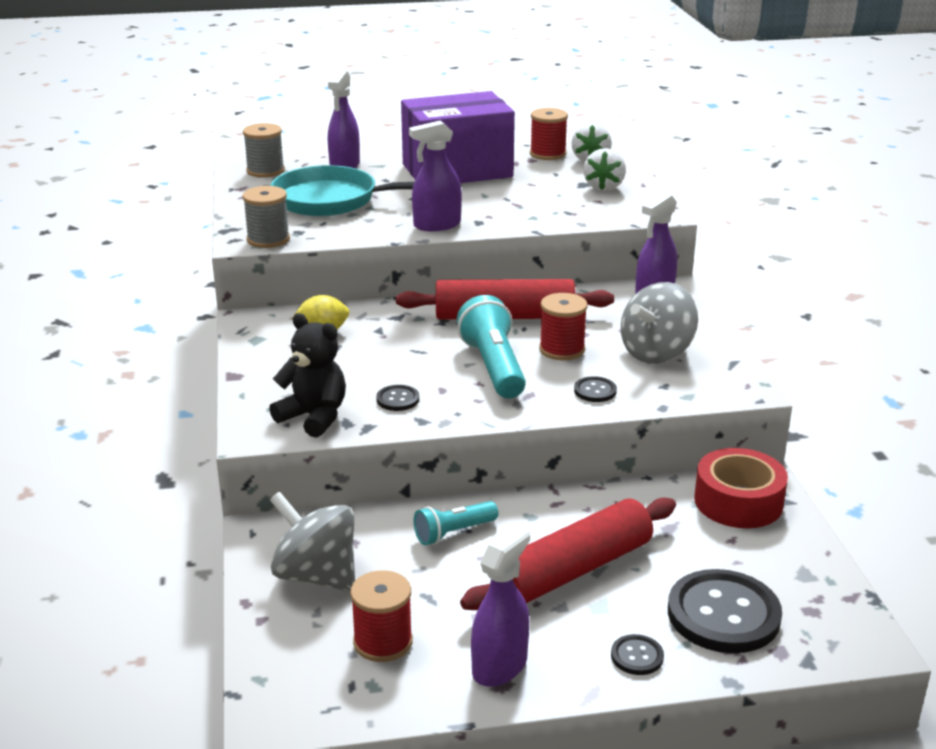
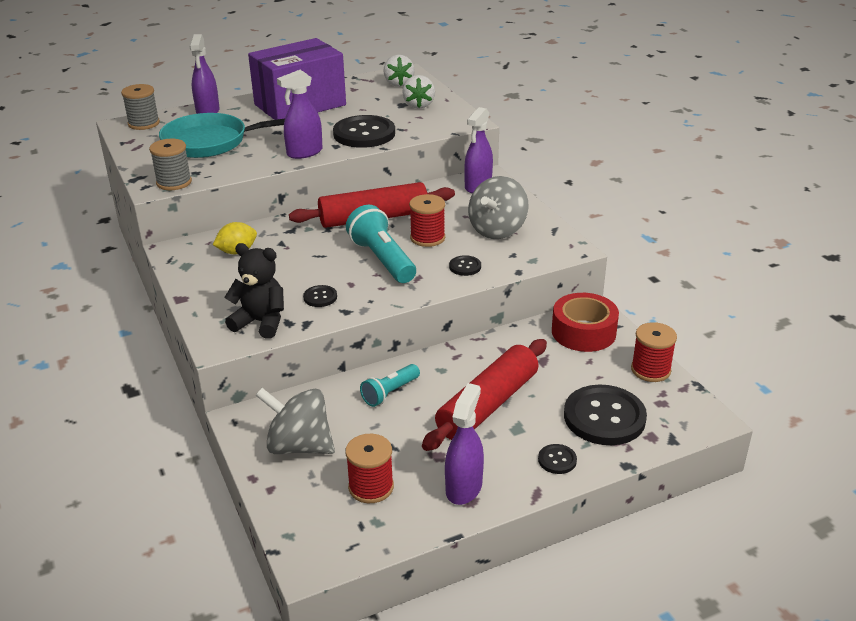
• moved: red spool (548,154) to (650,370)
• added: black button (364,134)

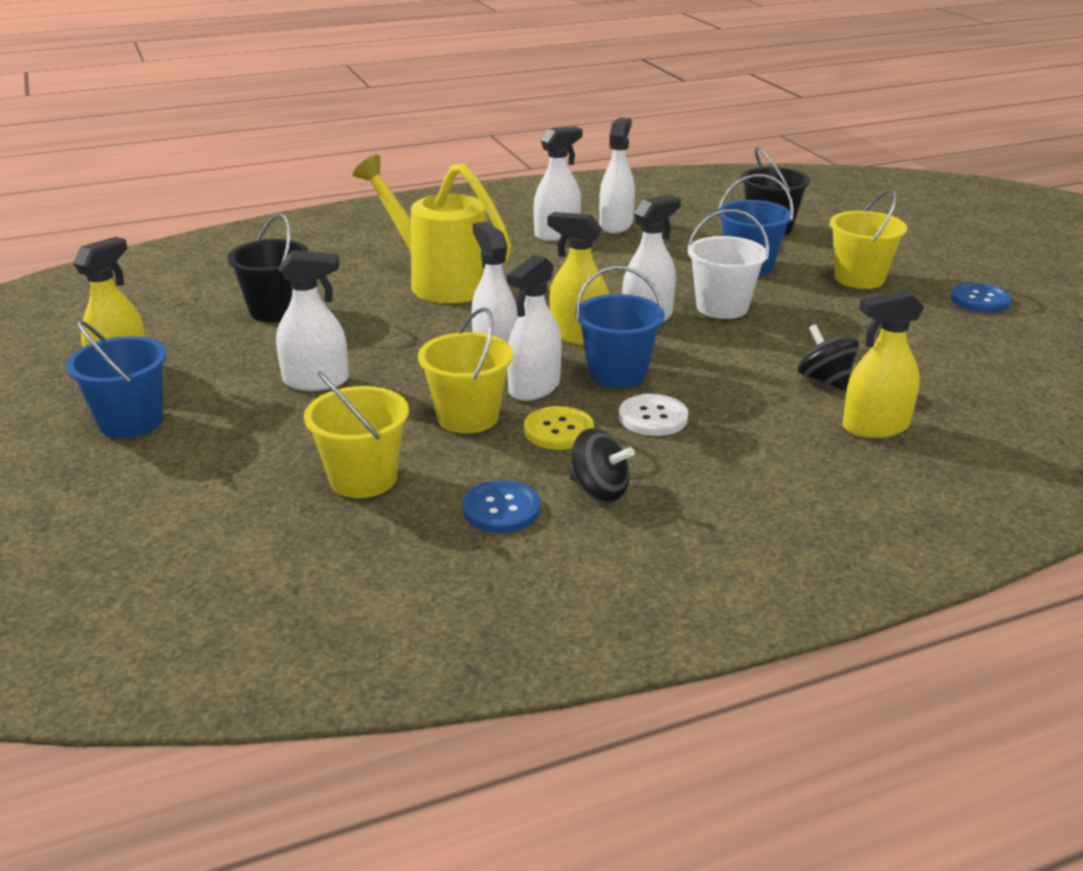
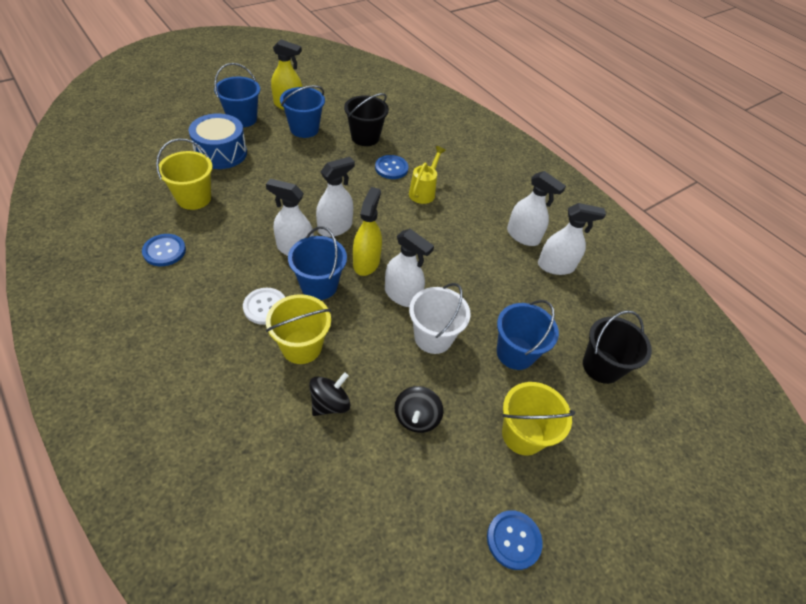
• resized: yellow watering can (440,281) = (424,191) x0.53
• removed: white spray bottle (316,381)
• removed: yellow spray bottle (875,427)
• moved: yellow bucket (468,417) to (301,347)
• removed: yellow button (558,430)
• moved: black spinning top (599,490) to (416,417)
• added: blue bucket (304,129)
• added: blue drum (221,153)
• added: blue button (391,168)

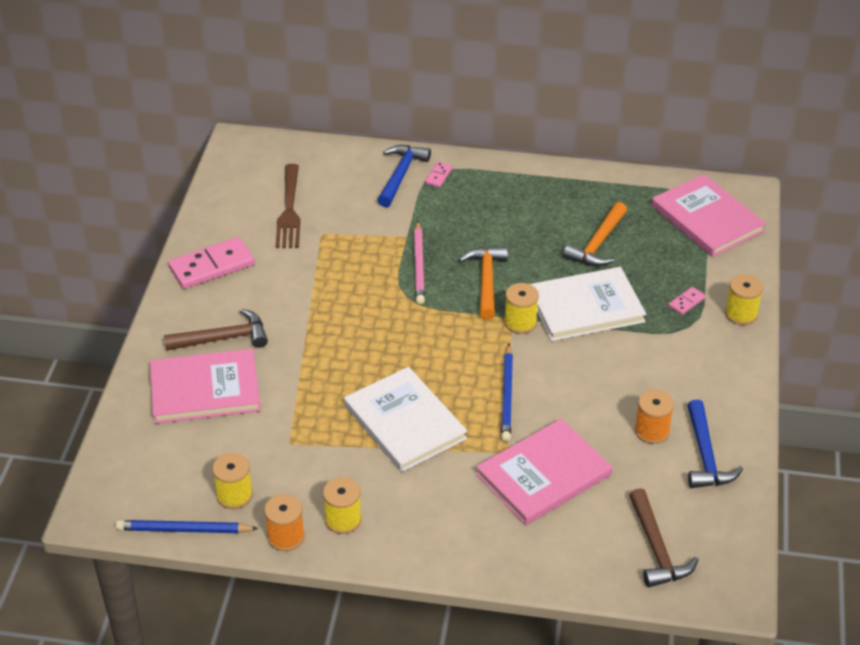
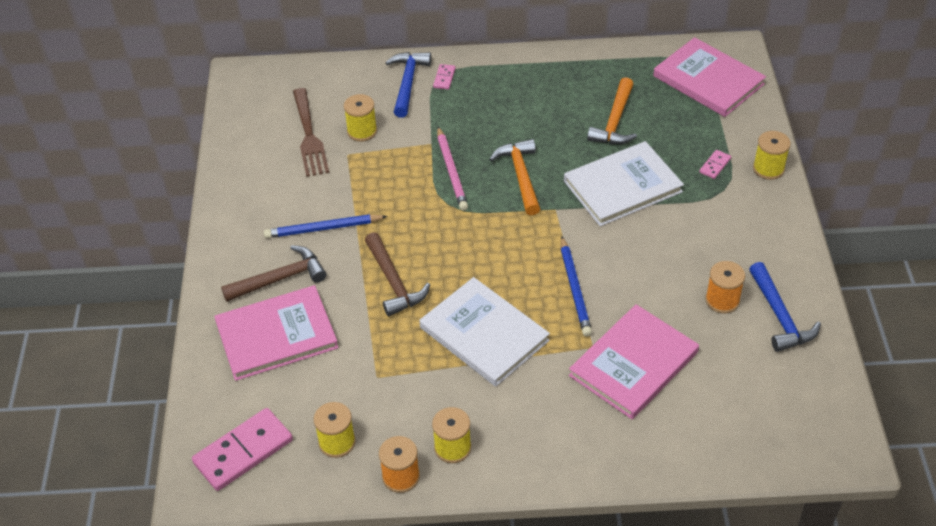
• moved: pink domino (212,266) to (243,452)
• moved: yellow spool (520,322) to (362,131)
• moved: brown hammer (657,549) to (394,282)
• moved: blue pencil (184,530) to (323,228)

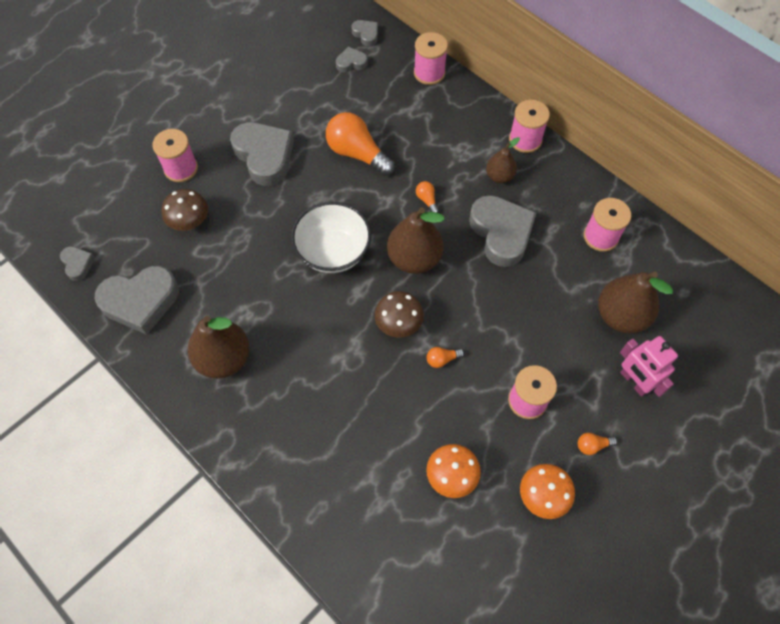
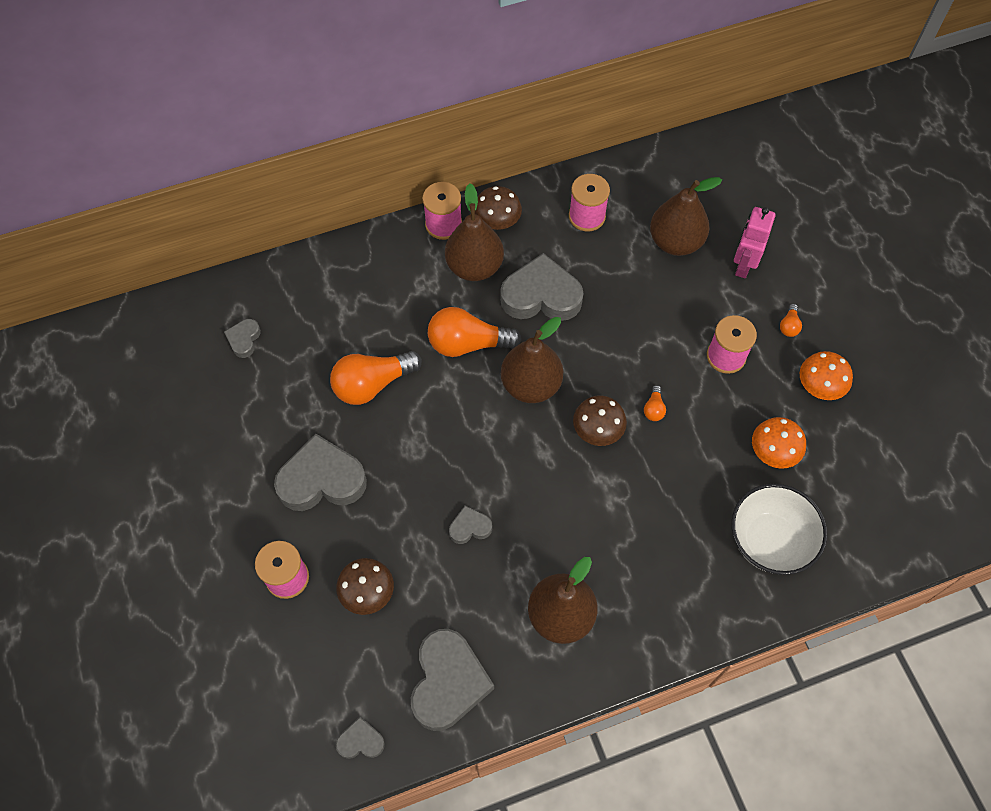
• moved: grey heart (366,34) to (470,527)
• removed: pink spool (429,73)
• resized: brown pear (499,176) = (474,267) x1.73
• resized: orange light bulb (427,200) = (468,343) x2.29
• moved: white bowl (333,252) to (769,541)
• turned: pink robot (634,382) = (743,264) 120 degrees clockwise
• added: brown mushroom (497,221)

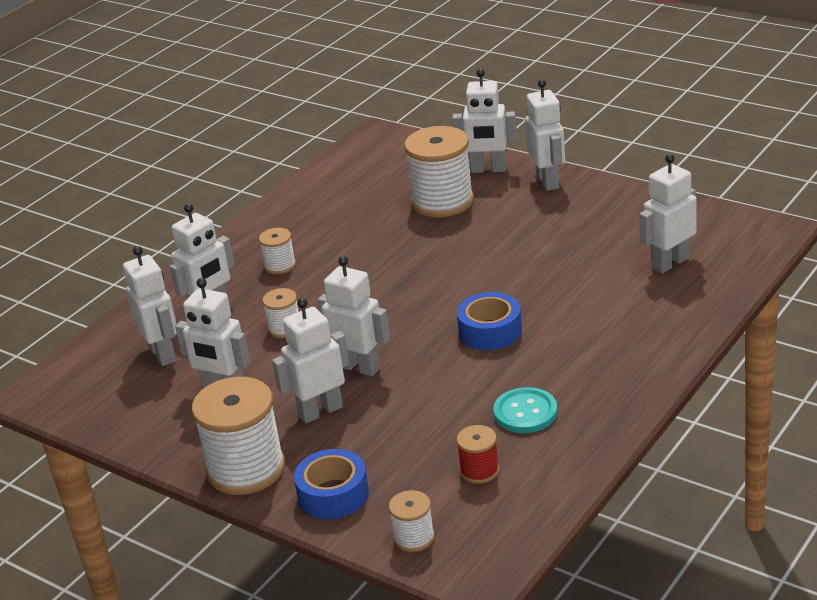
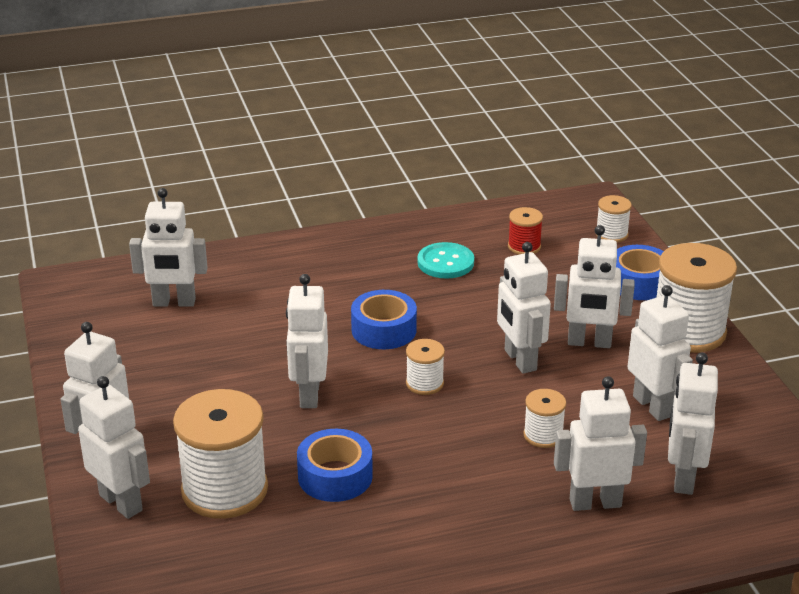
• moved: white spool (280,265) to (424,383)
• added: white robot (309,394)
• added: blue tape (335,476)

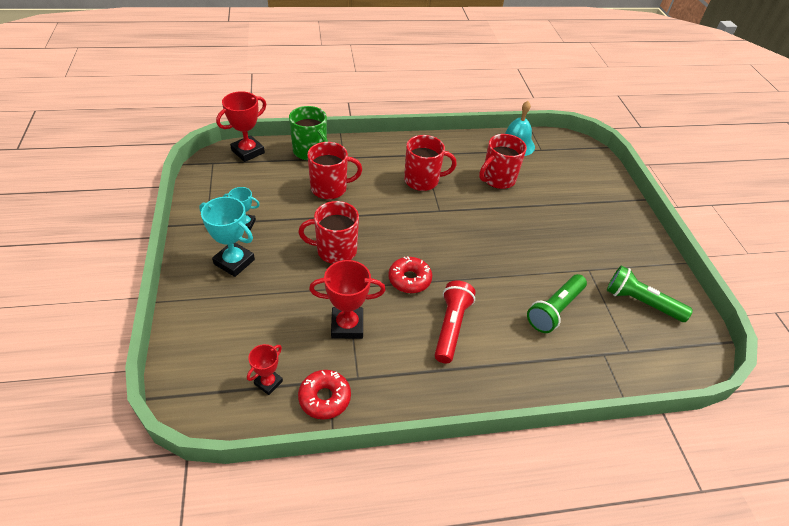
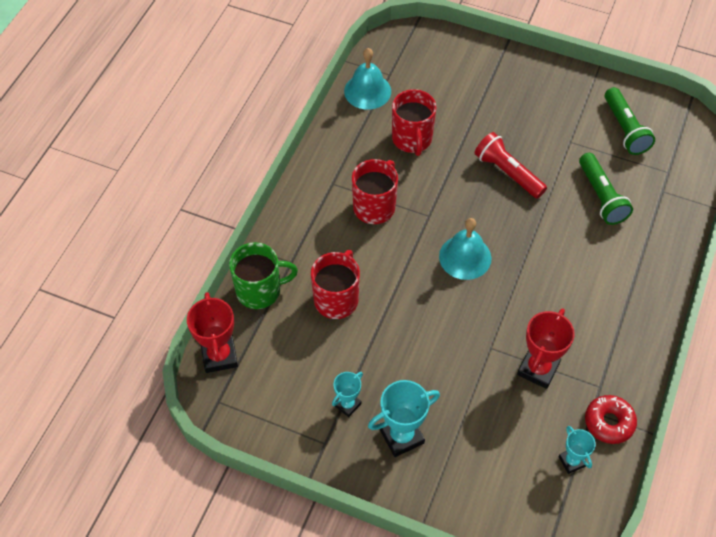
• removed: red mug (335,250)
• removed: red donut (409,279)
• turned: green flashlight (641,302) = (625,129) 75 degrees counterclockwise
• moved: red flashlight (451,327) to (507,173)
• recoloured: red trophy (268,382) to turquoise trophy (572,461)
• added: turquoise bell (465,257)

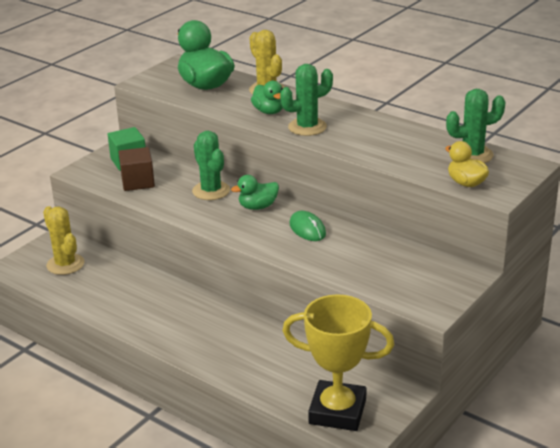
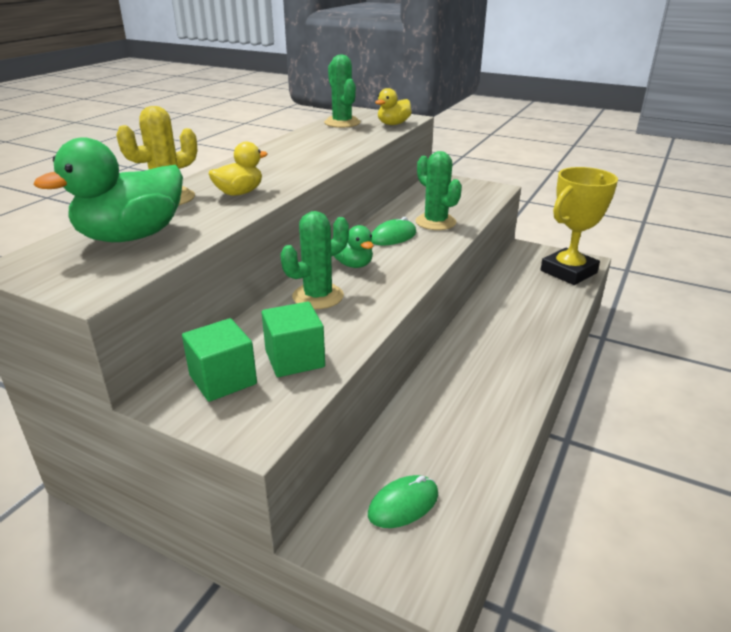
• moved: green cactus (307,127) to (435,222)
• recoloured: green duck (269,111) to yellow duck (239,193)
• recoloured: brown cube (138,182) to green cube (295,359)
• replaced: yellow cactus (65,264) to green mouse (403,504)
• turned: yellow trophy (337,411) = (568,272) 45 degrees clockwise

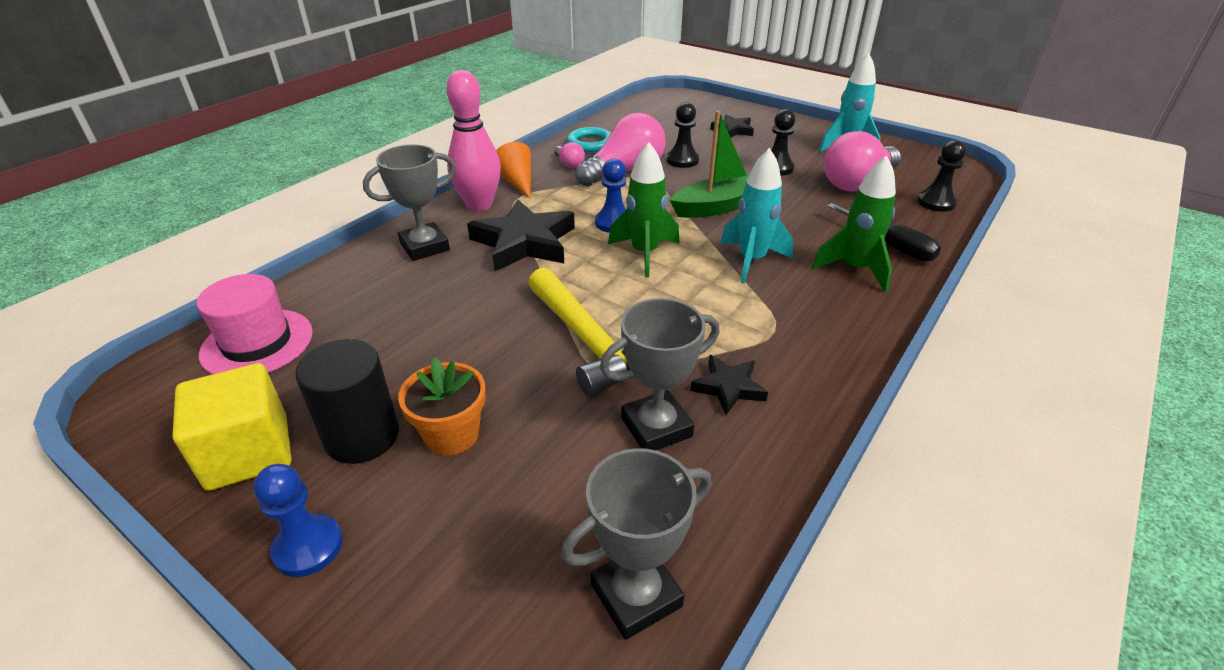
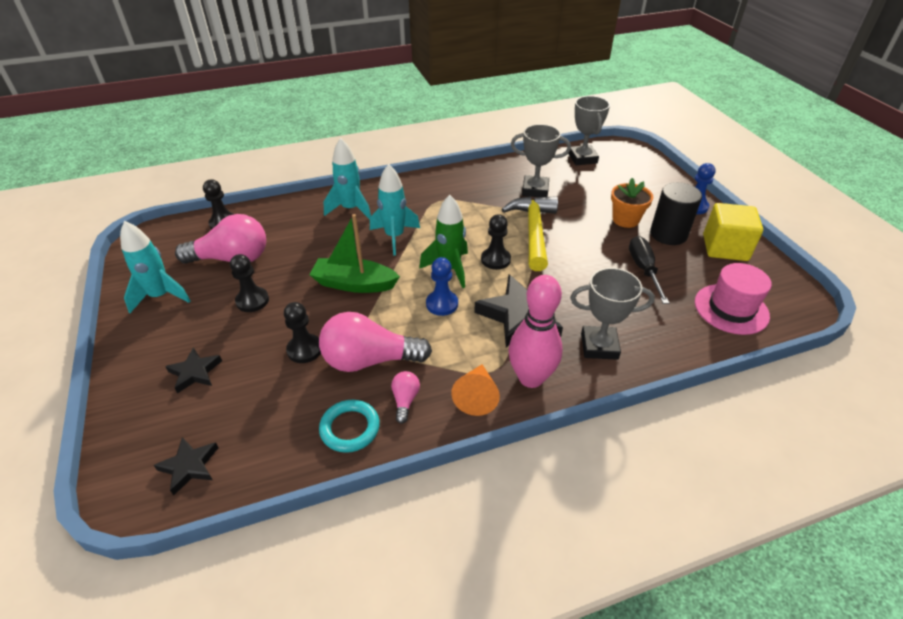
• recoloured: green rocket (855,269) to turquoise rocket (351,209)
• moved: black screwdriver (890,245) to (643,269)
• moved: black star (728,387) to (189,466)
• turned: grey trophy (636,595) = (582,158) 75 degrees clockwise
• added: black pawn (495,260)

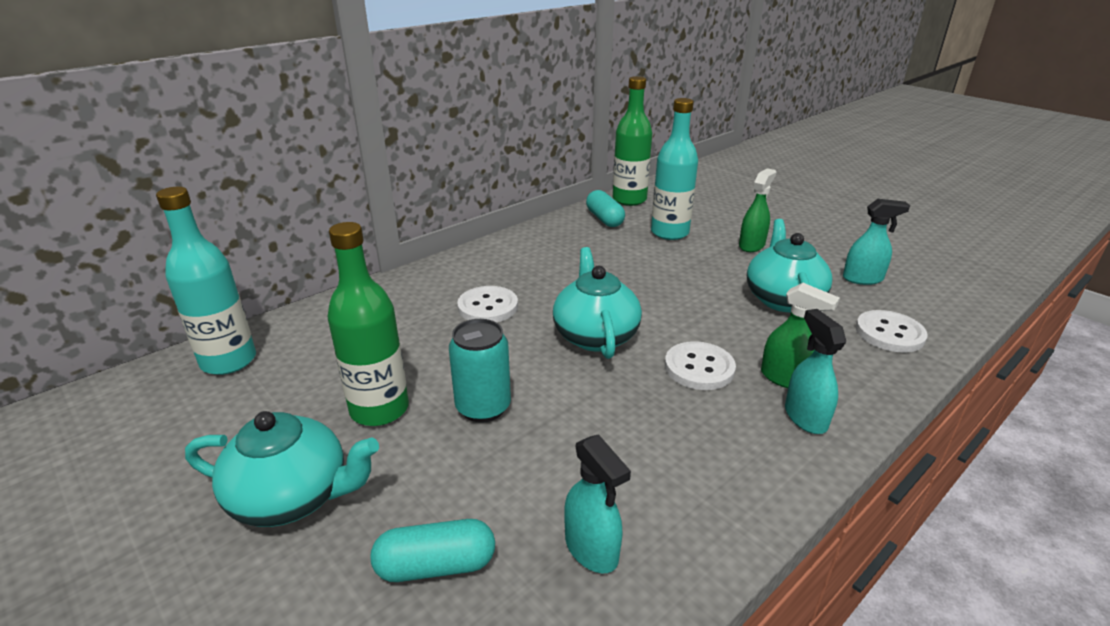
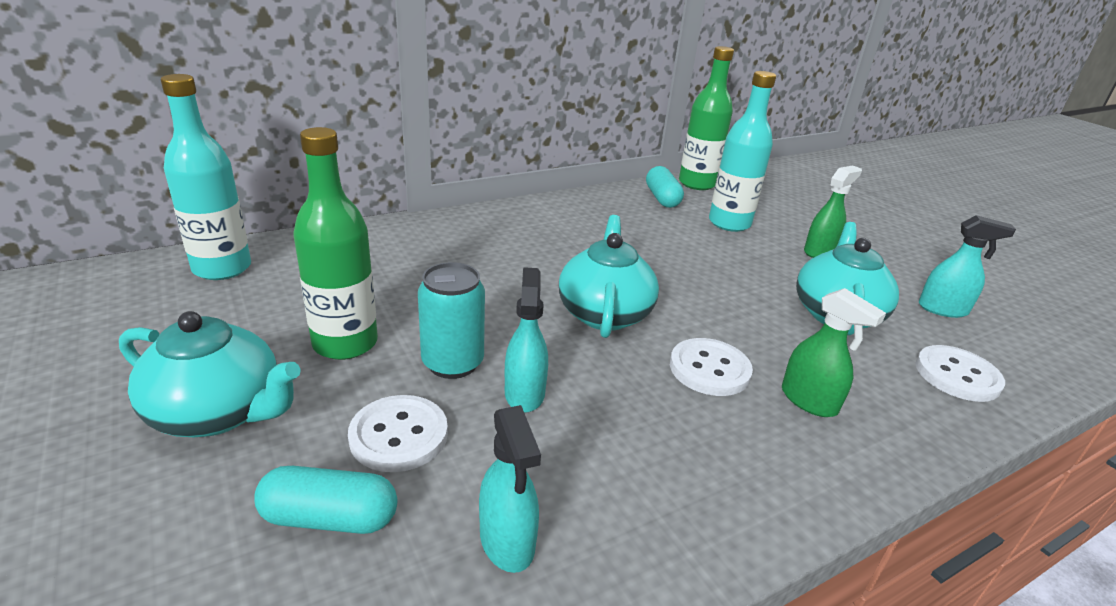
• moved: white button (488,307) to (399,435)
• moved: turquoise spray bottle (805,417) to (524,393)

